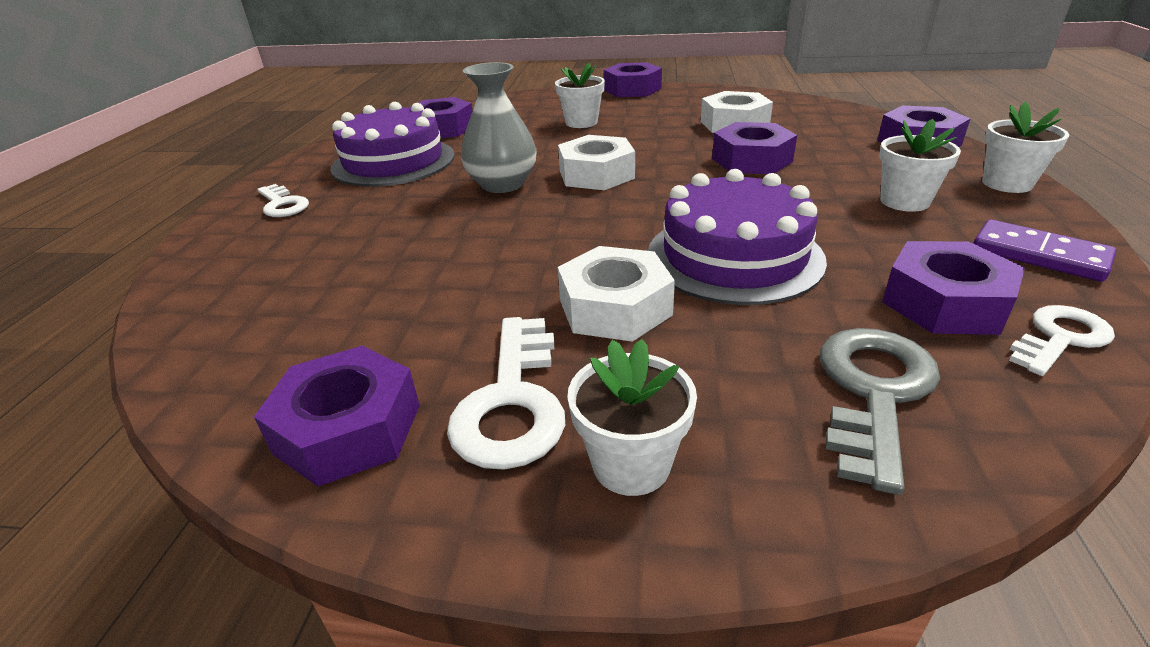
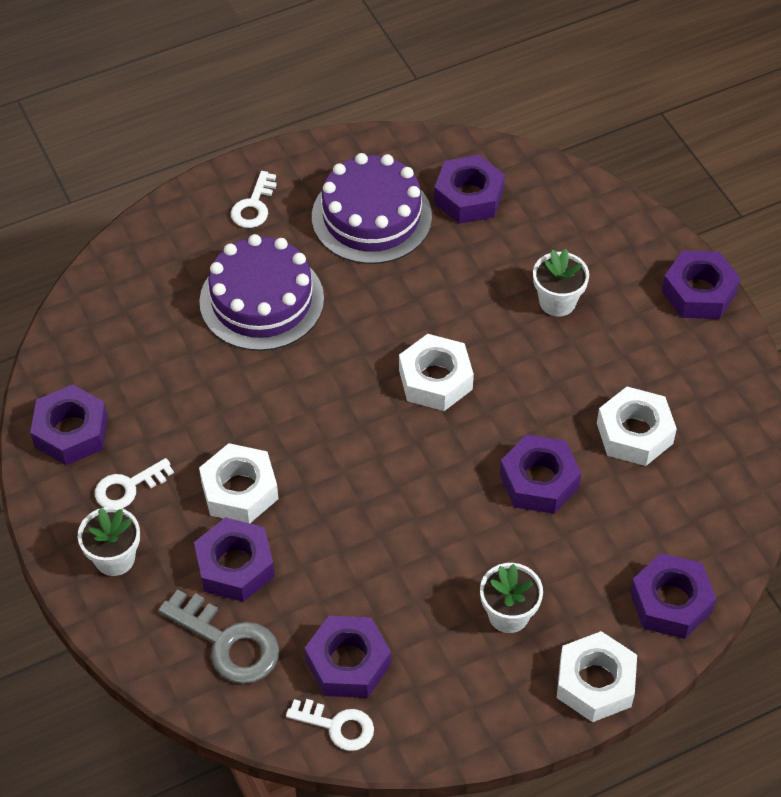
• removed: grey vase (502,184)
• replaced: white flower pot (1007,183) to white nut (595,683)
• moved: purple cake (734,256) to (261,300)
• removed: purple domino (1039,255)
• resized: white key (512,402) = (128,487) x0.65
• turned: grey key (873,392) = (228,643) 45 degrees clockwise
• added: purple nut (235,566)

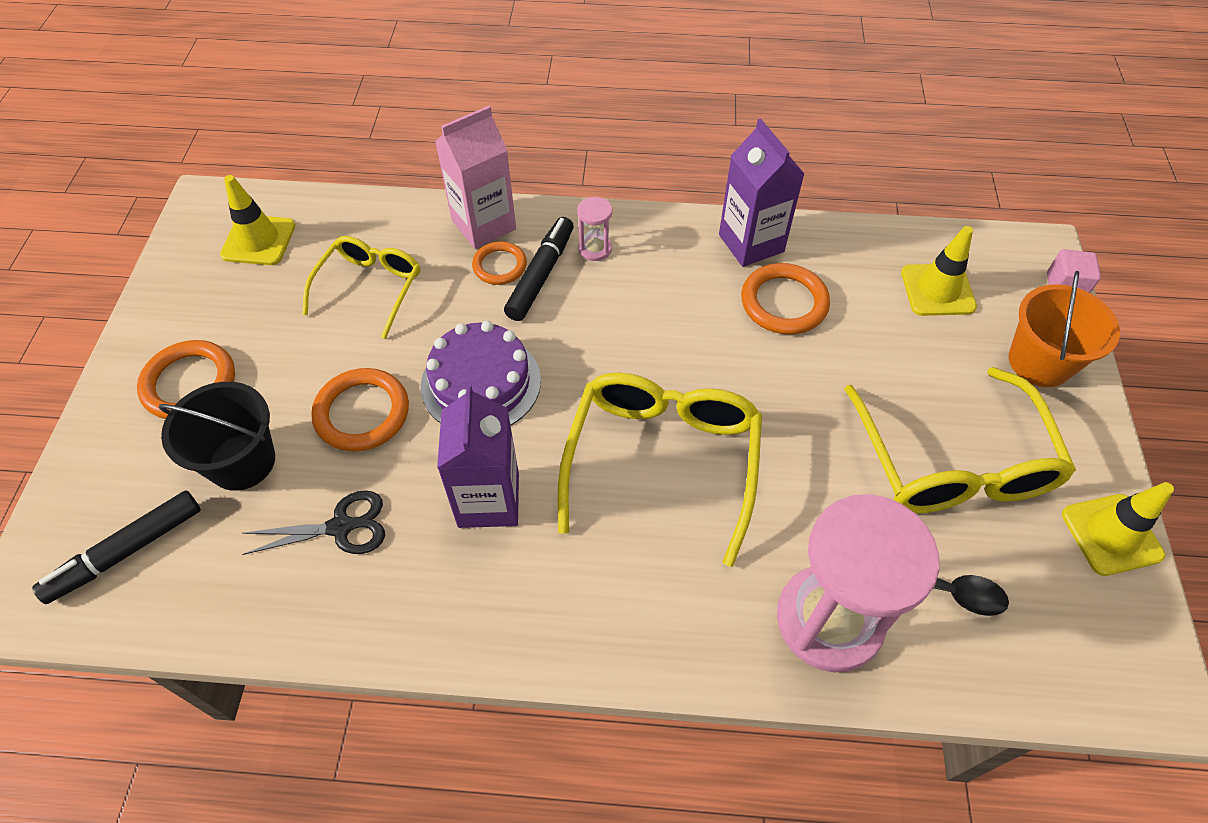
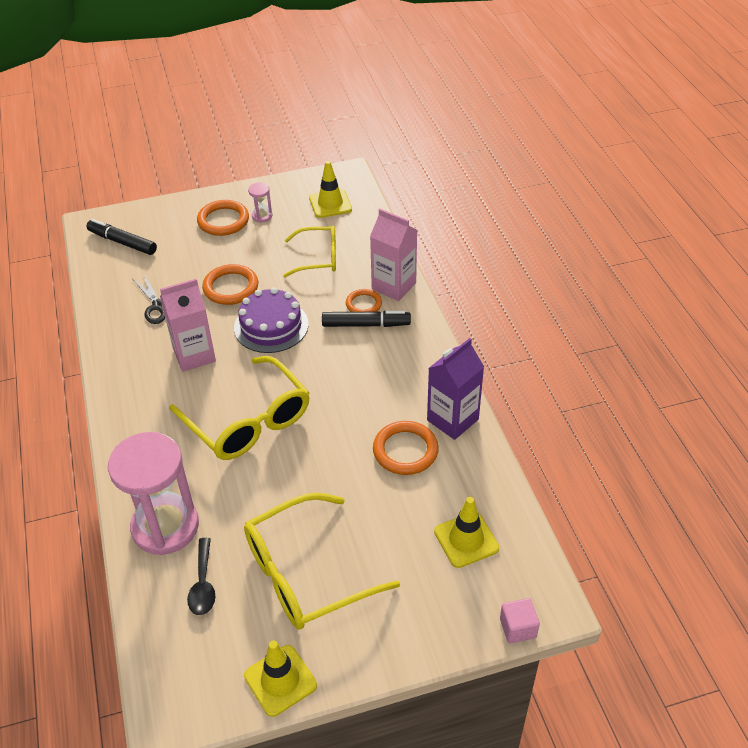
• moved: pink hourglass (595,249) to (262,216)
• removed: orange bucket (1039,362)
• turned: yellow glasses (662,461) = (248,421) 60 degrees clockwise
• removed: black bucket (242,461)
• recoloured: purple carton (488,500) to pink carton (194,355)

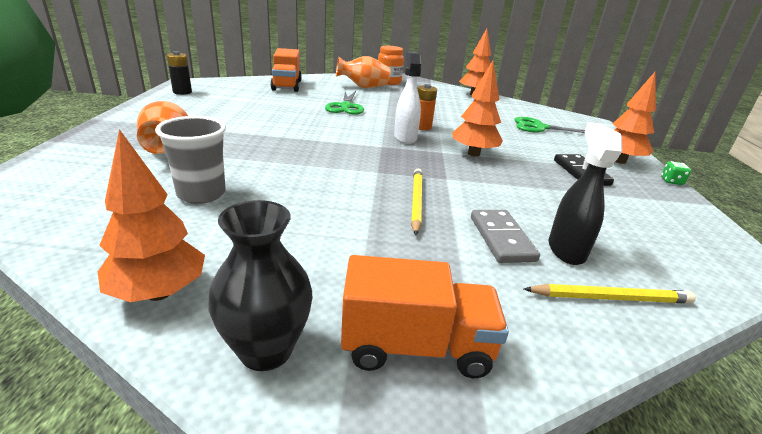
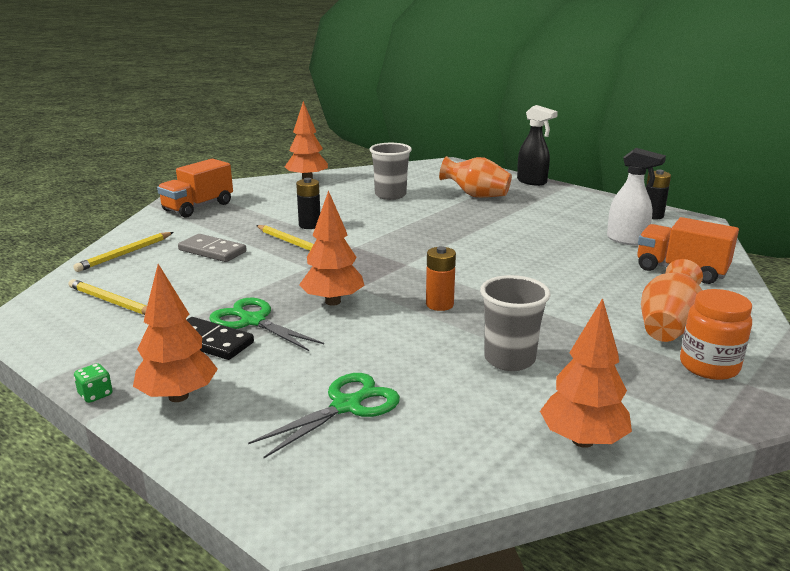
• moved: white spray bottle (405,138) to (627,240)
• moved: green scissors (345,107) to (253,321)
• moved: black spray bottle (566,250) to (532,182)
• removed: black vase (266,350)
• added: black battery (309,225)
• added: grey cup (509,359)
• added: yellow pencil (111,302)

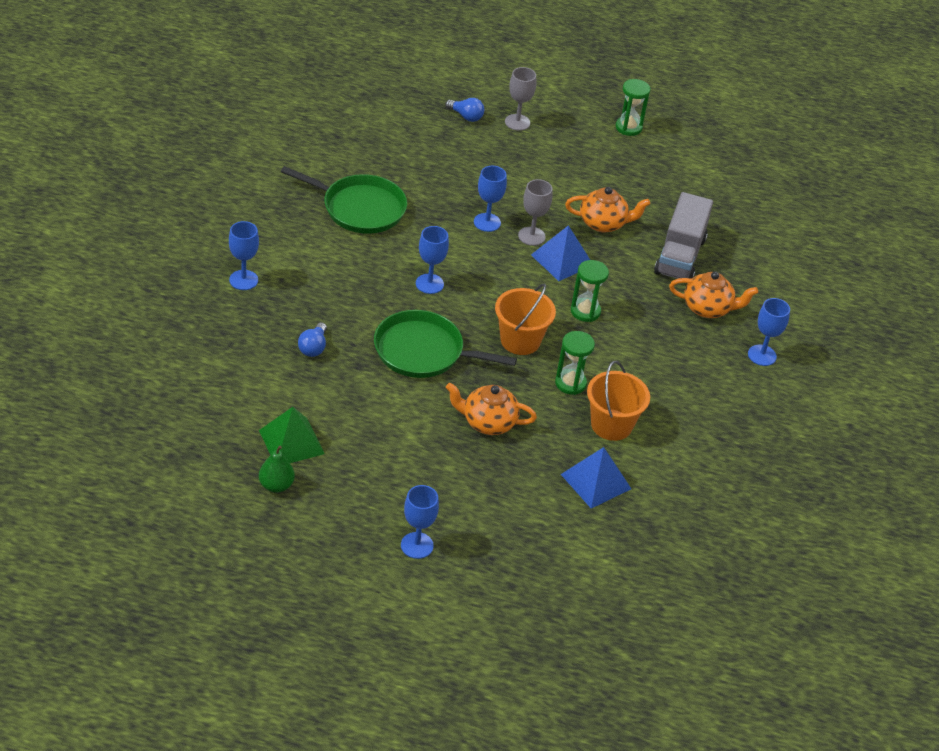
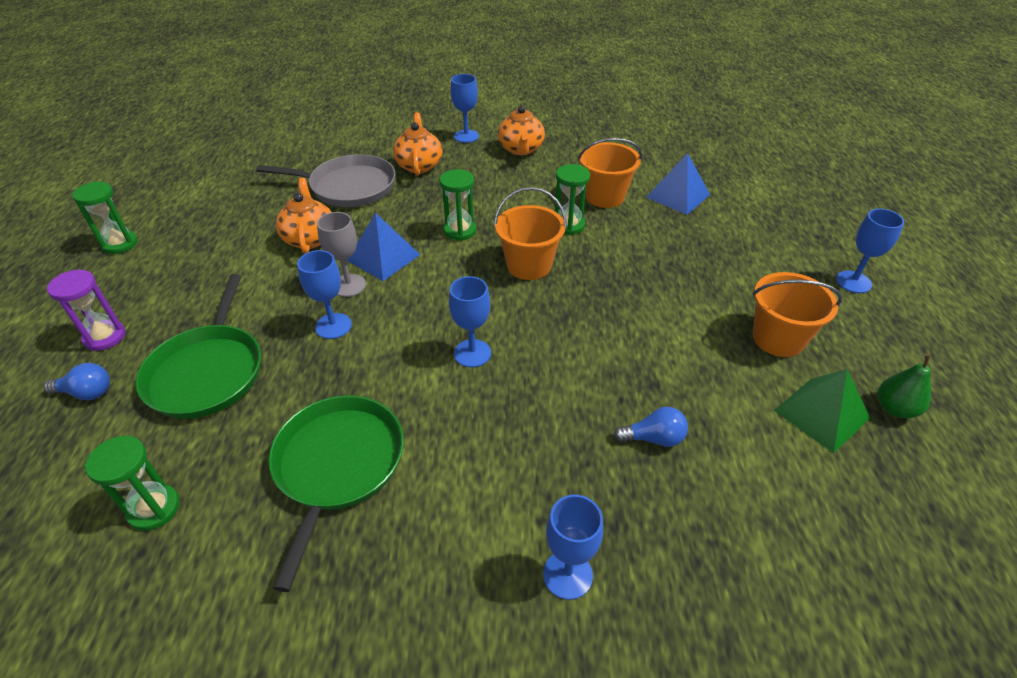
• replaced: grey goblet (517,122) to purple hourglass (105,337)
• turned: blue light bulb (466,116) = (87,393) 75 degrees clockwise
• replaced: grey truck (680,256) to grey pan (348,187)
• moved: green pan (423,351) to (208,372)
• moved: orange teapot (488,422) to (521,149)
• added: orange bucket (778,338)
• added: green hourglass (154,508)

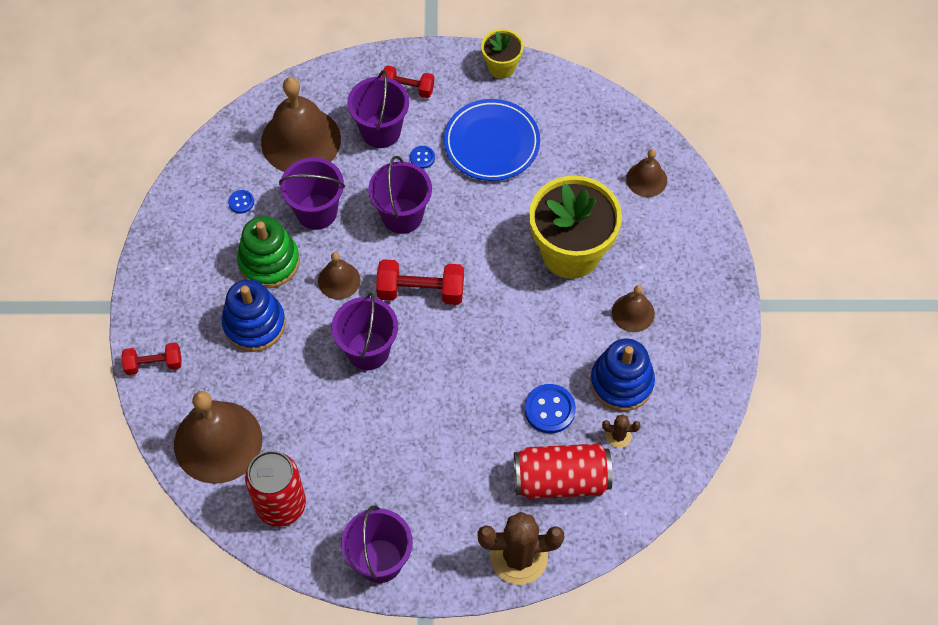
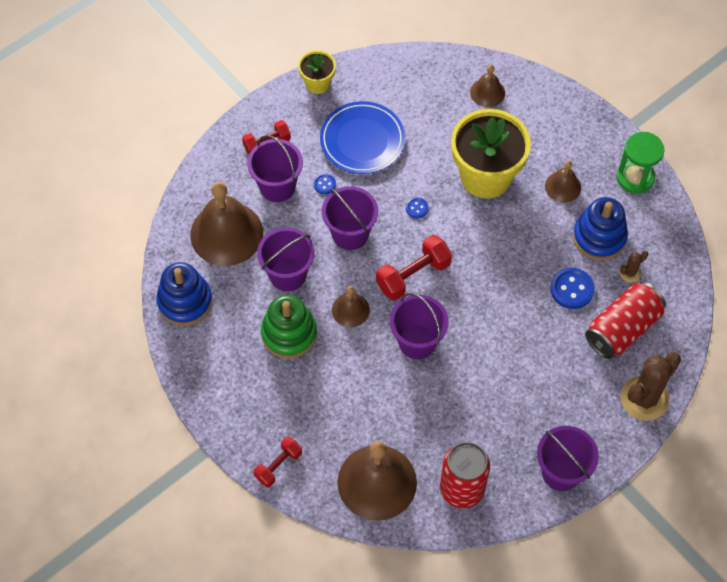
• moved: blue button (241,202) to (417,208)
• moved: blue stacking toy (254,324) to (185,301)
• added: green hourglass (635,177)

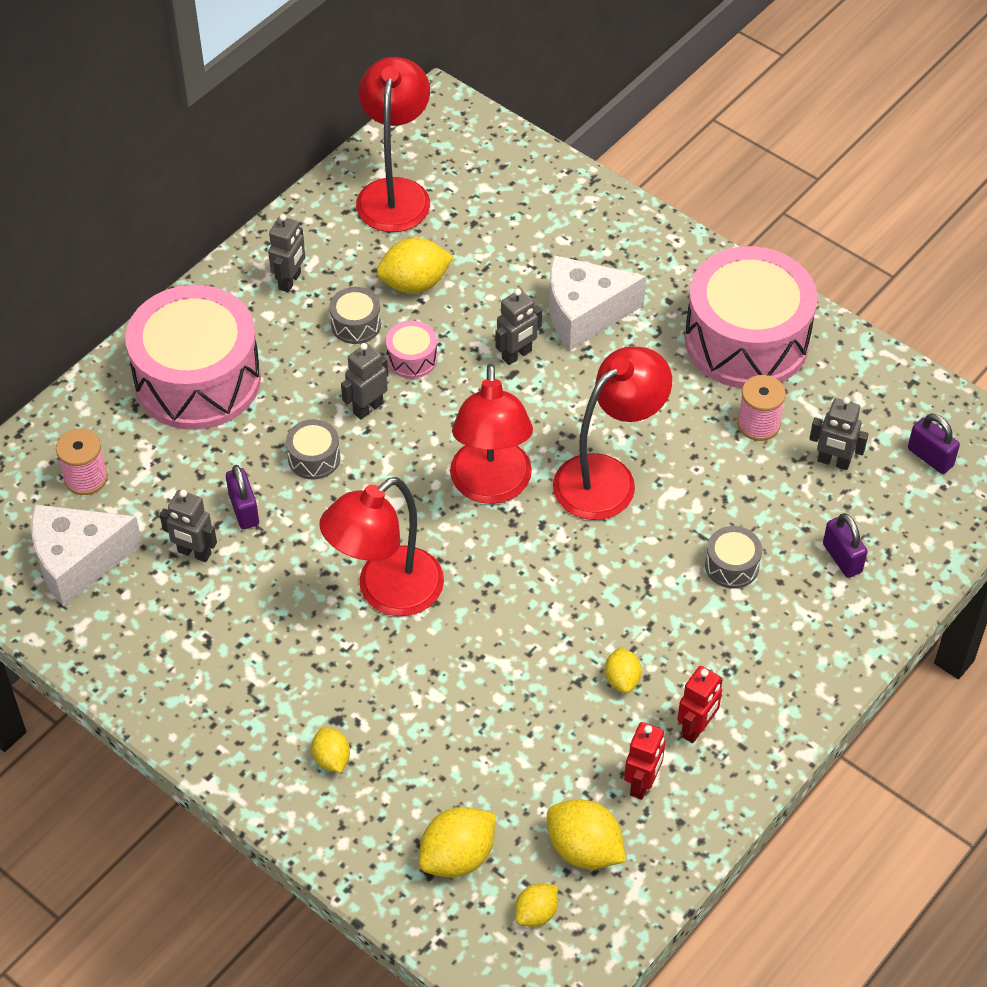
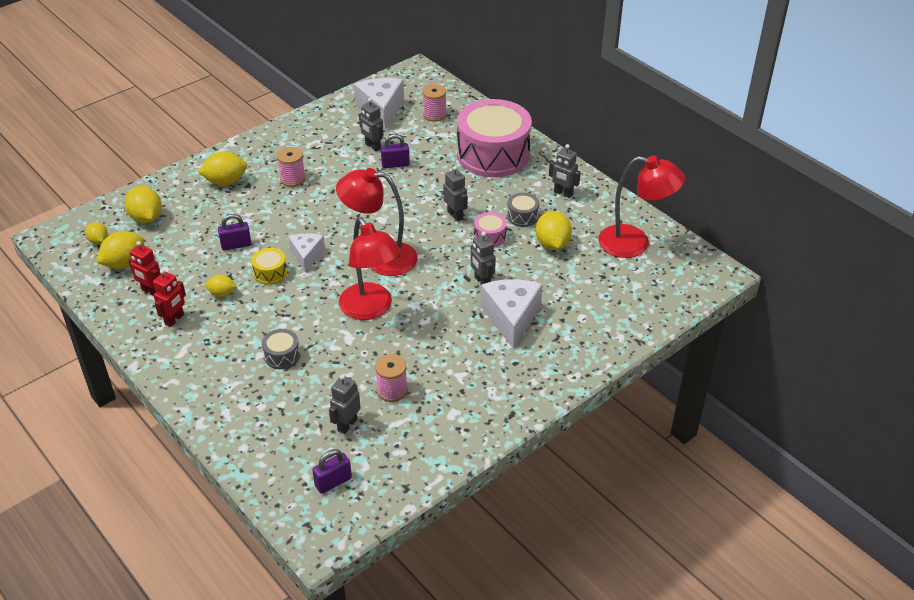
• removed: pink drum (746,340)
• removed: grey drum (314,458)
• removed: red lamp (386,592)
• turned: grey robot (194,553) = (372,146) 75 degrees counterclockwise
• moved: purple padlock (842,558) to (236,245)
• turned: red robot (696,728) = (174,319) 105 degrees counterclockwise
• resized: yellow lemon (331,759) = (225,181) x1.68
• added: pink spool (292,179)
• added: white cheese (306,256)
• added: yellow drum (270,273)

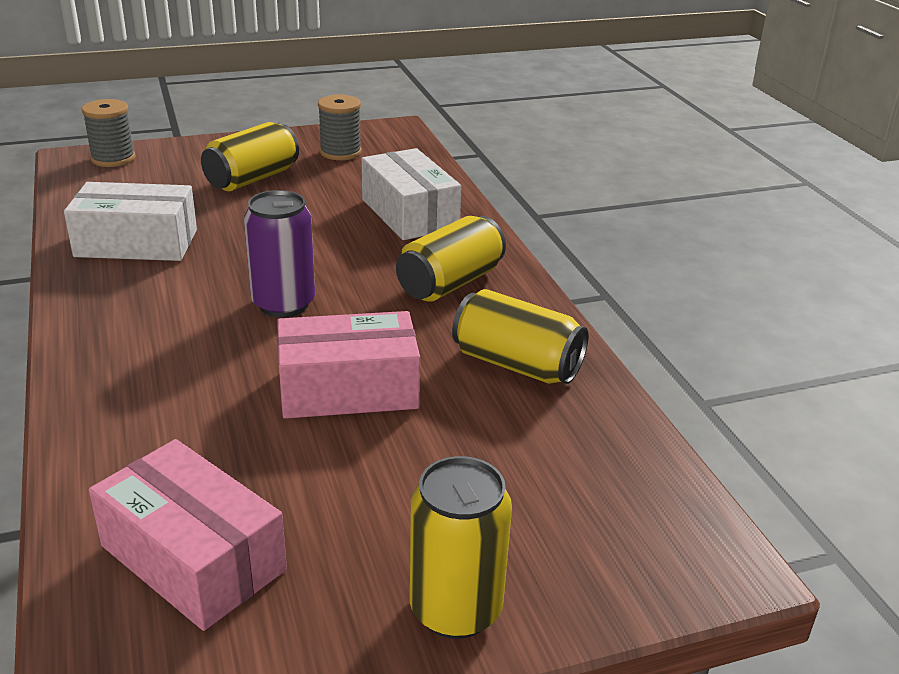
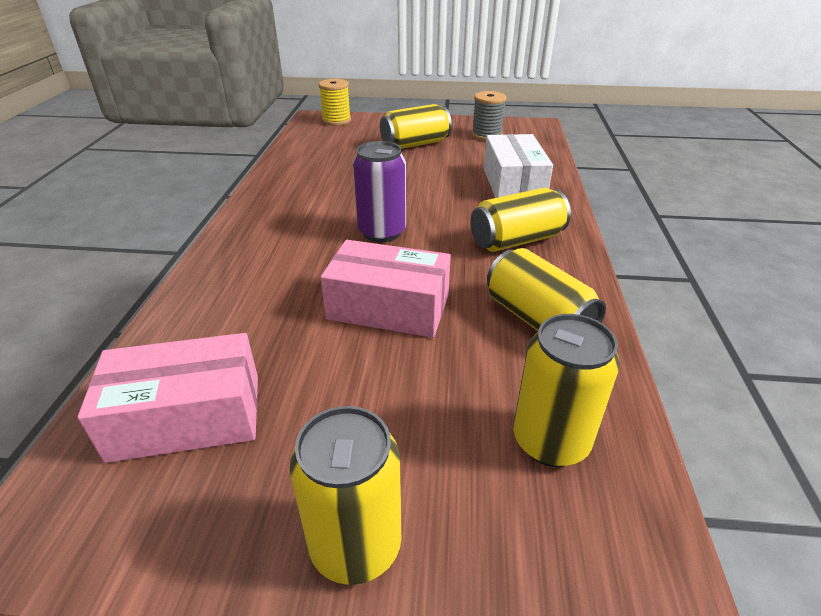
• recoloured: grey spool (113,159) to yellow spool (336,120)
• removed: white box (136,243)
• turned: pink box (193,558) = (187,417) 75 degrees counterclockwise
• added: yellow can (550,441)

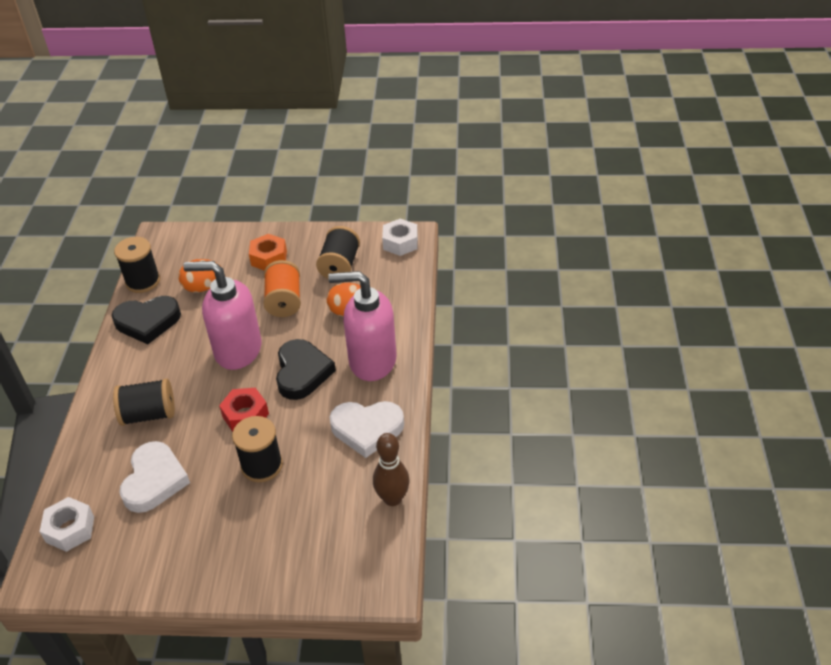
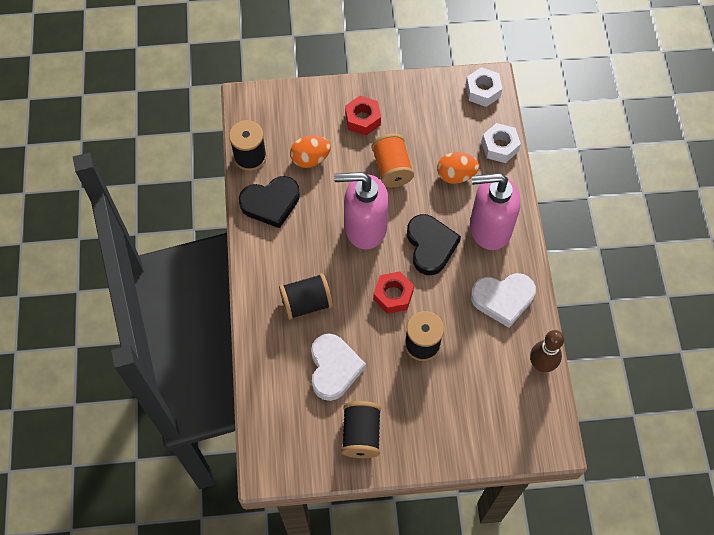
• moved: black spool (339,266) to (361,434)
• recoloured: orange nut (269,258) to red nut (362,119)
• moved: white nut (70,529) to (499,147)

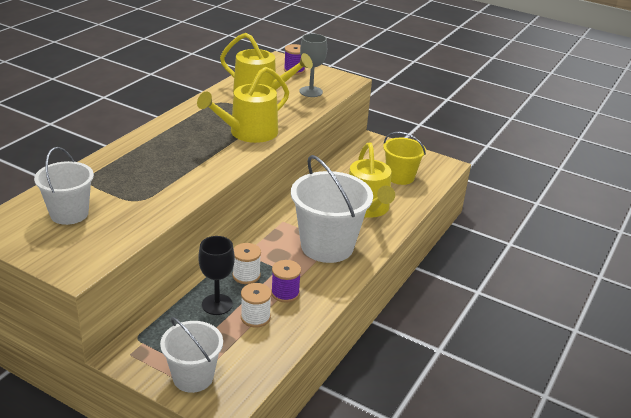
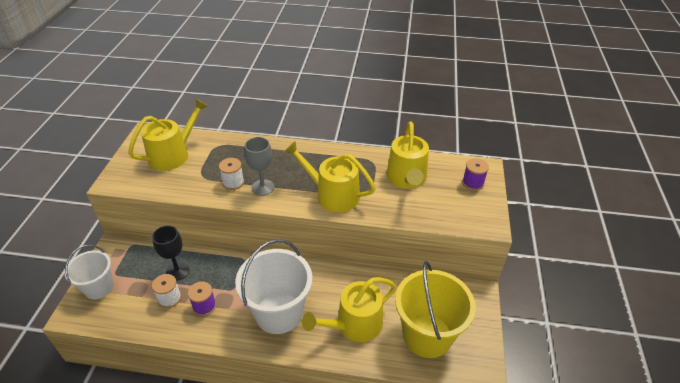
• moved: grey goblet (311,92) to (263,187)
• resized: yellow bucket (400,177) = (427,335) x1.65
• replaced: white bucket (69,214) to yellow watering can (173,154)
• moved: white spool (246,275) to (233,182)

